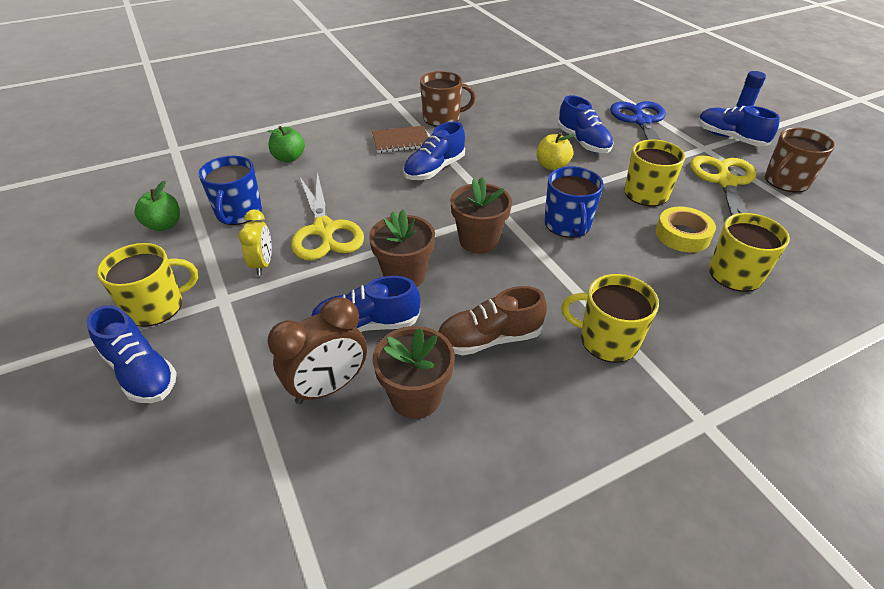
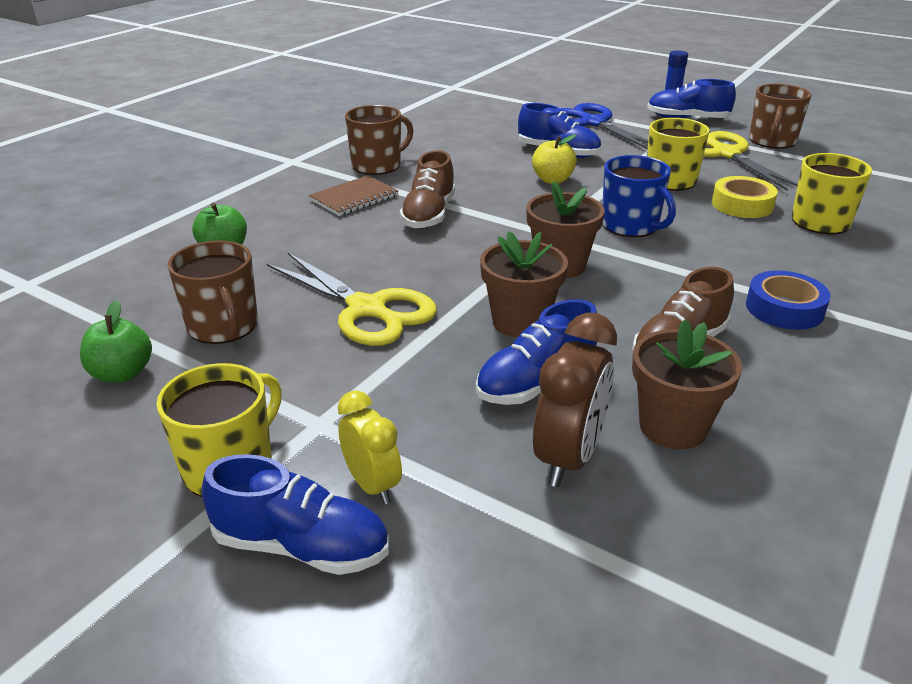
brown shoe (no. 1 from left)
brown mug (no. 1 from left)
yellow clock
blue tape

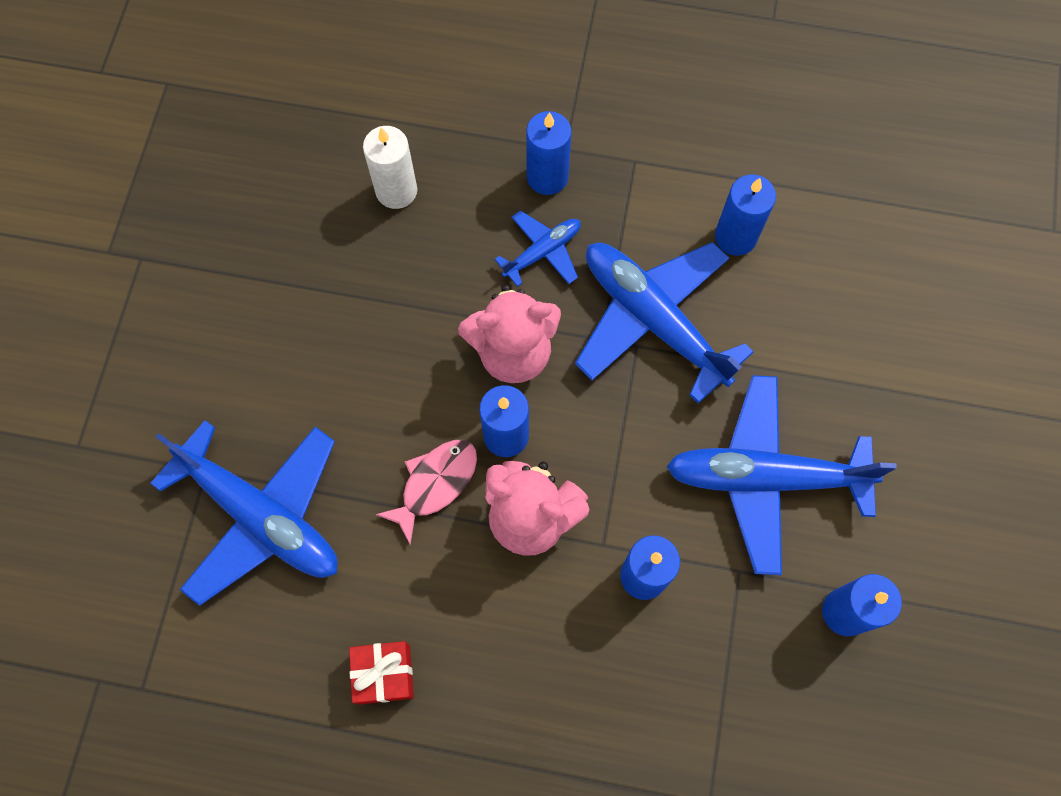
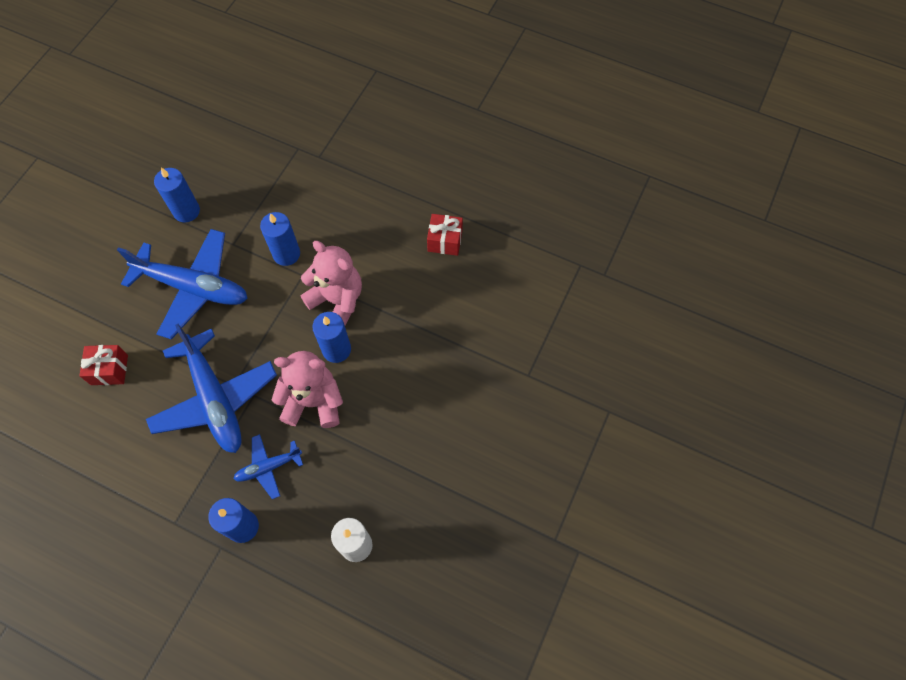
blue candle (no. 4 from left in the first image)
blue plane (no. 1 from left in the first image)
pink fish
red gift (no. 1 from left)

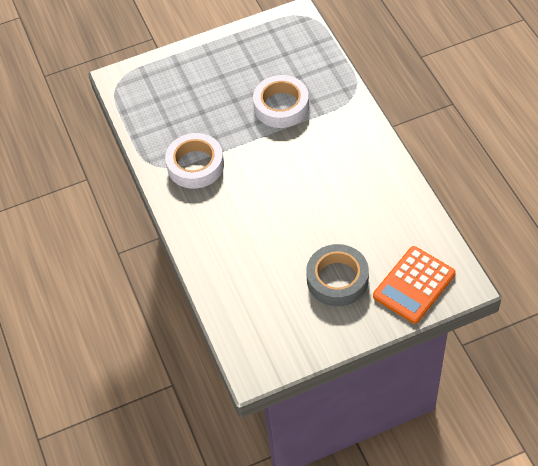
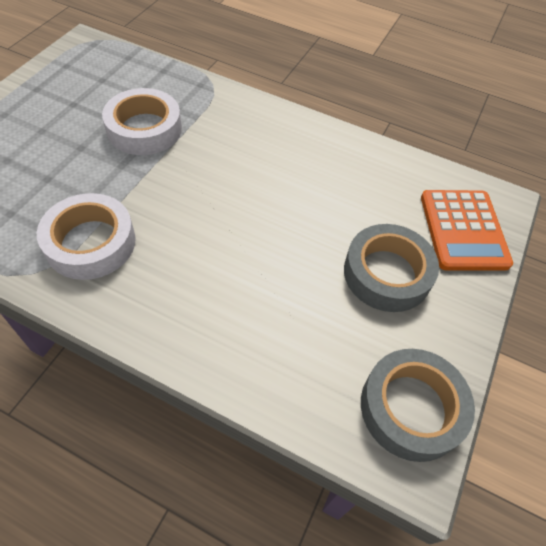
grey tape (no. 2 from left)

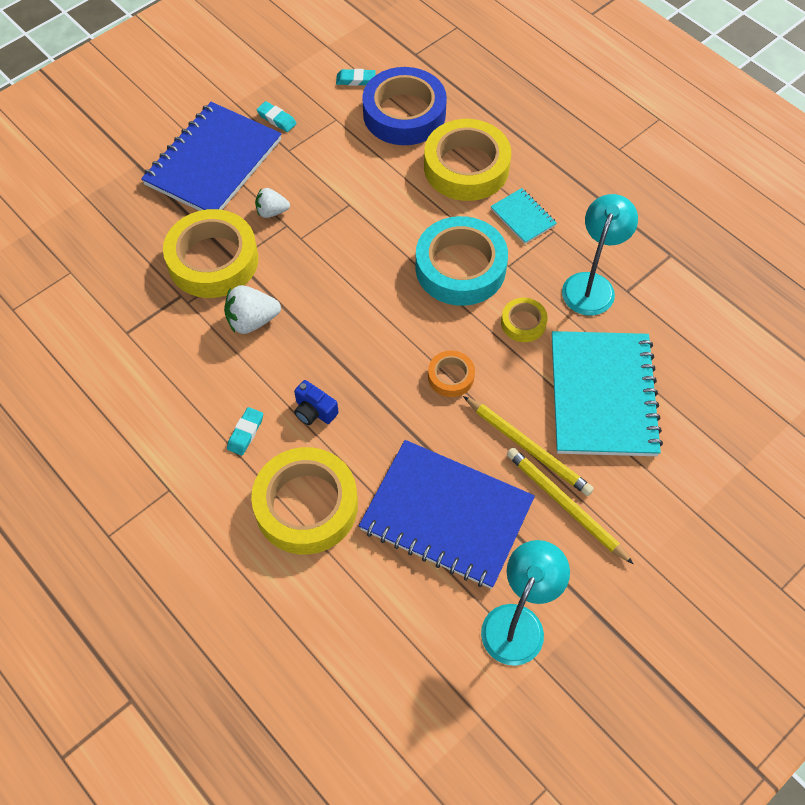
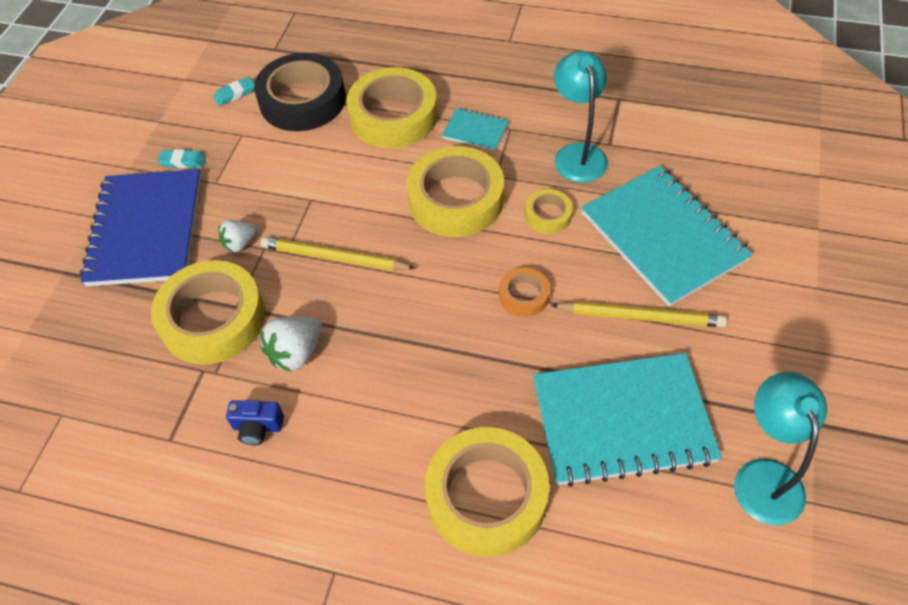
black tape
yellow tape (no. 3 from left)
blue camera
turquoise eraser (no. 1 from left in the first image)
turquoise notebook (no. 2 from left)
yellow pencil (no. 1 from left)

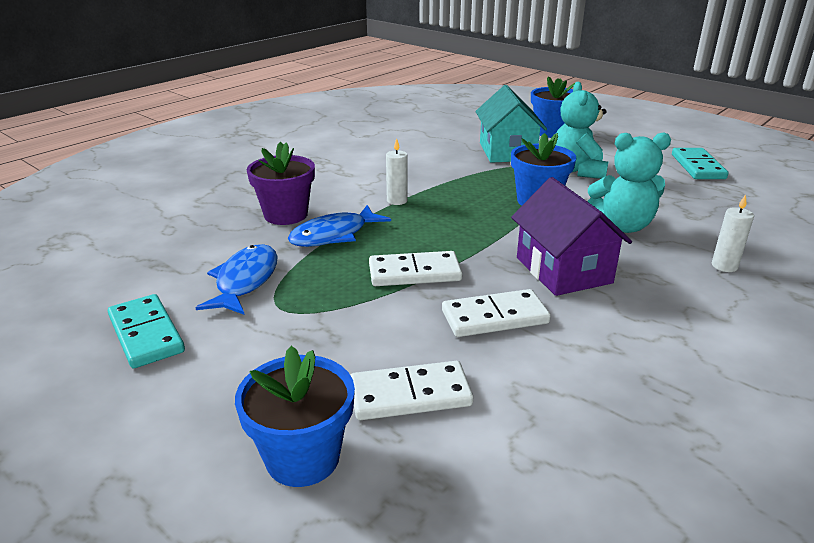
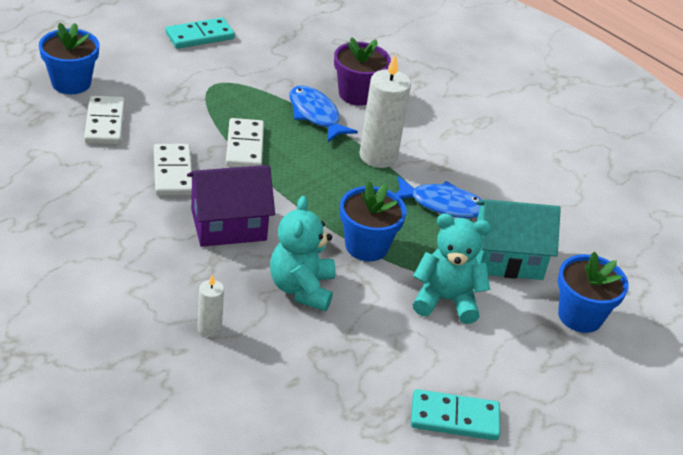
white candle (no. 2 from left)
blue fish (no. 2 from left)

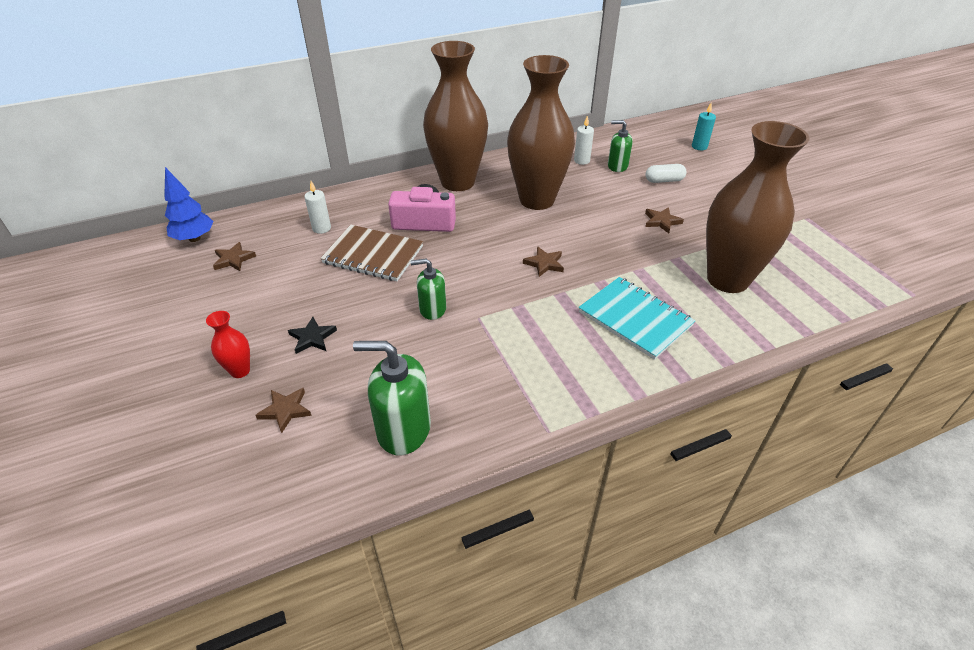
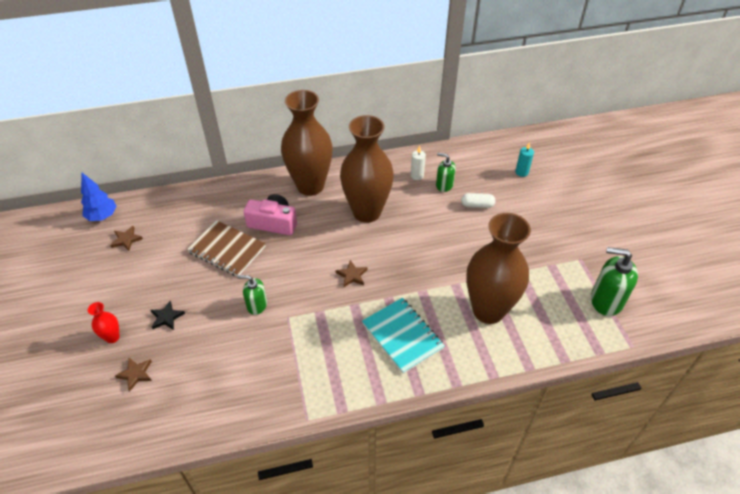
white candle (no. 1 from left in the first image)
brown star (no. 4 from left in the first image)
green soap dispenser (no. 3 from left)

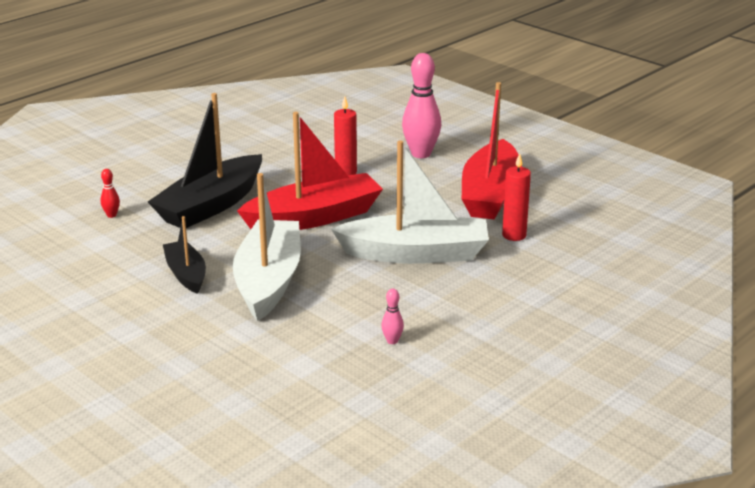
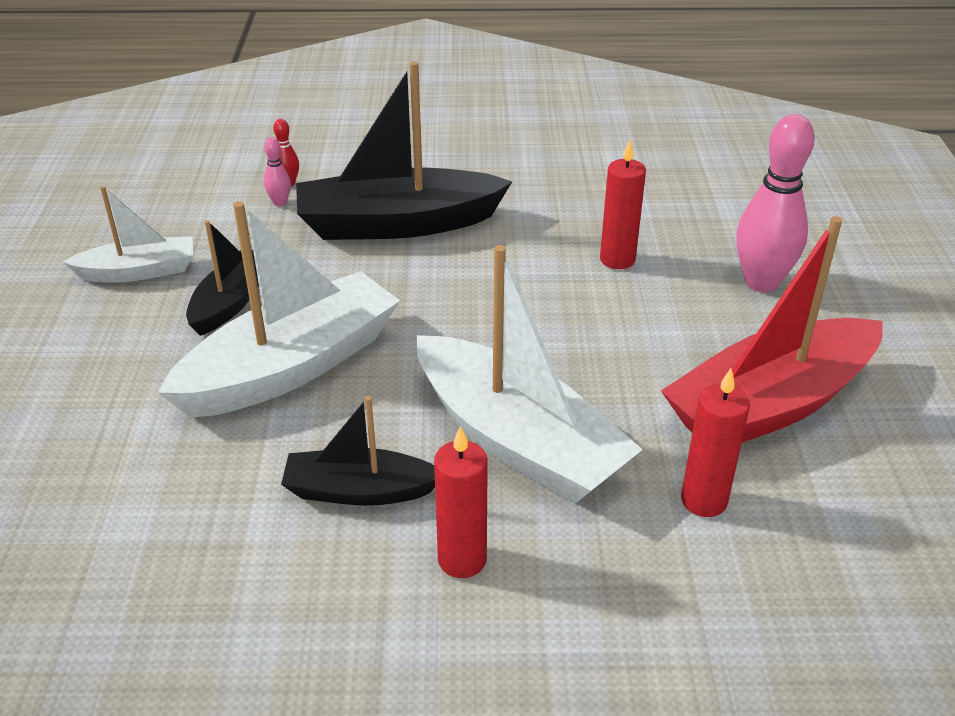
red boat (no. 1 from left in the first image)
pink bowling pin (no. 1 from left)
white boat (no. 1 from left)
black boat (no. 2 from left)
red candle (no. 1 from left)

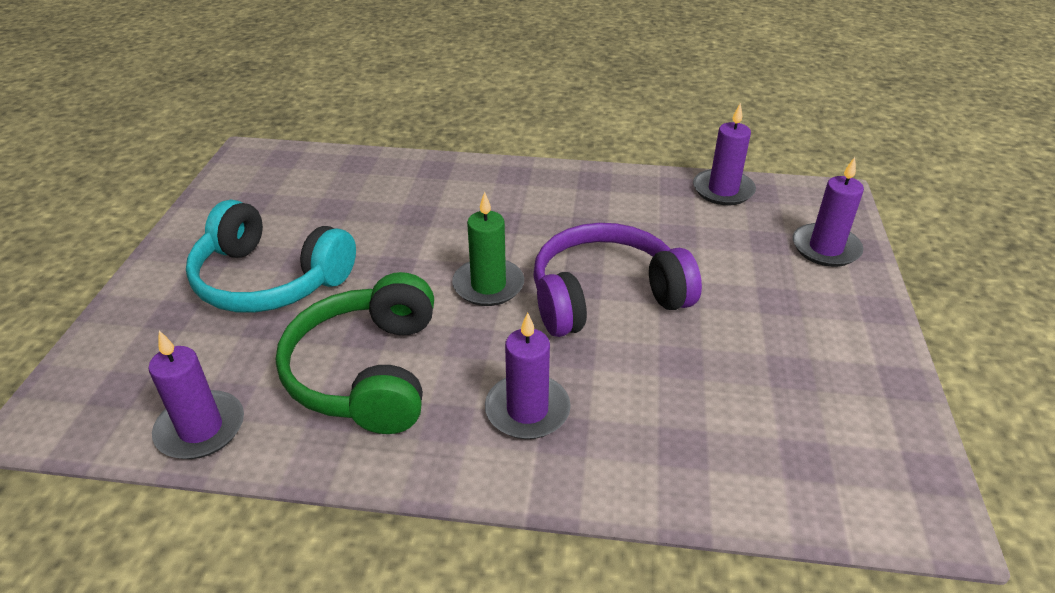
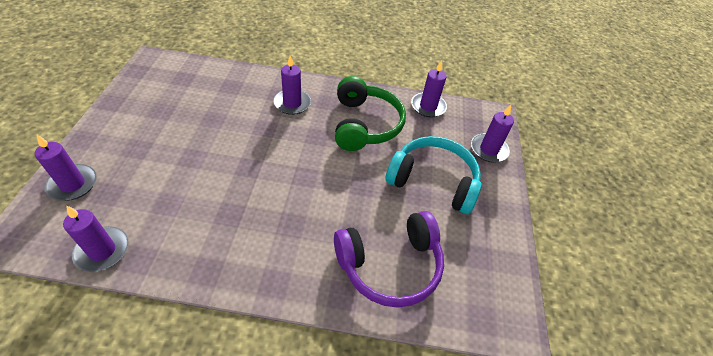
green candle
purple headphones
purple candle (no. 5 from left)

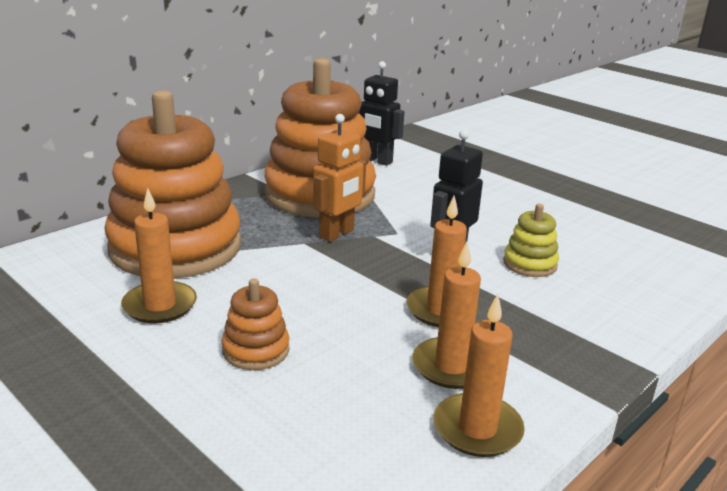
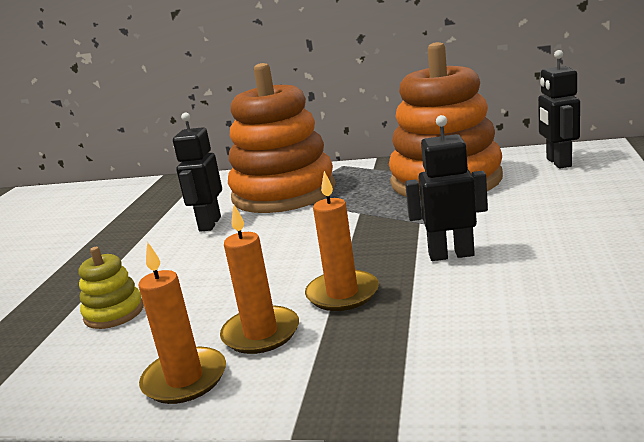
orange robot
black robot (no. 1 from left)
yellow stacking toy
orange stacking toy (no. 2 from left in the first image)

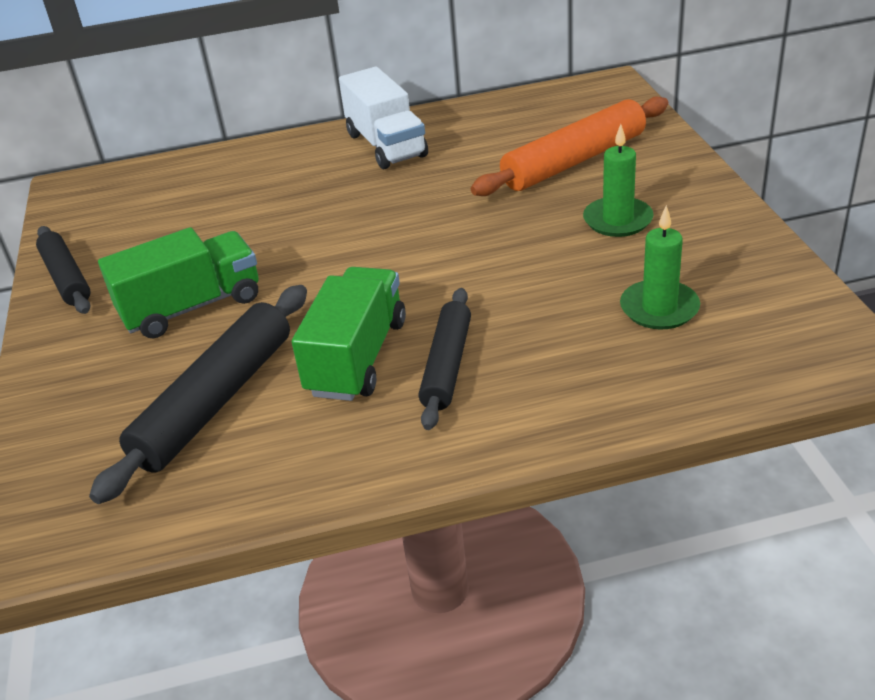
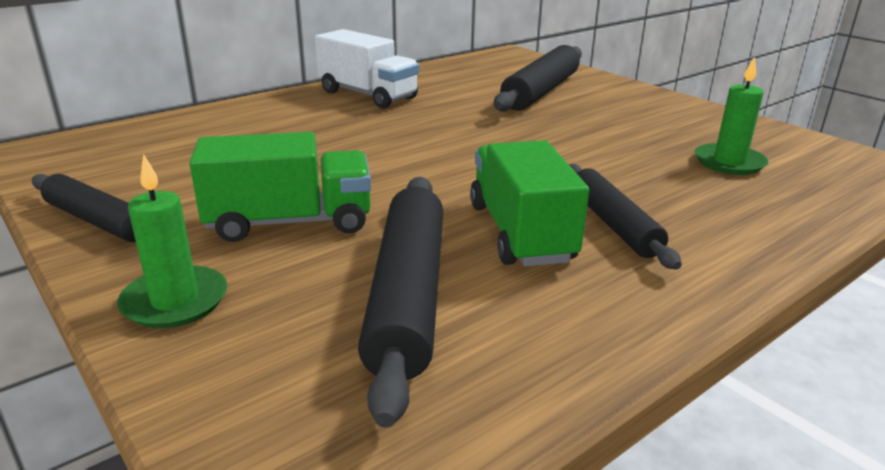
black rolling pin (no. 3 from left)
green candle (no. 1 from left)
green truck (no. 1 from left)

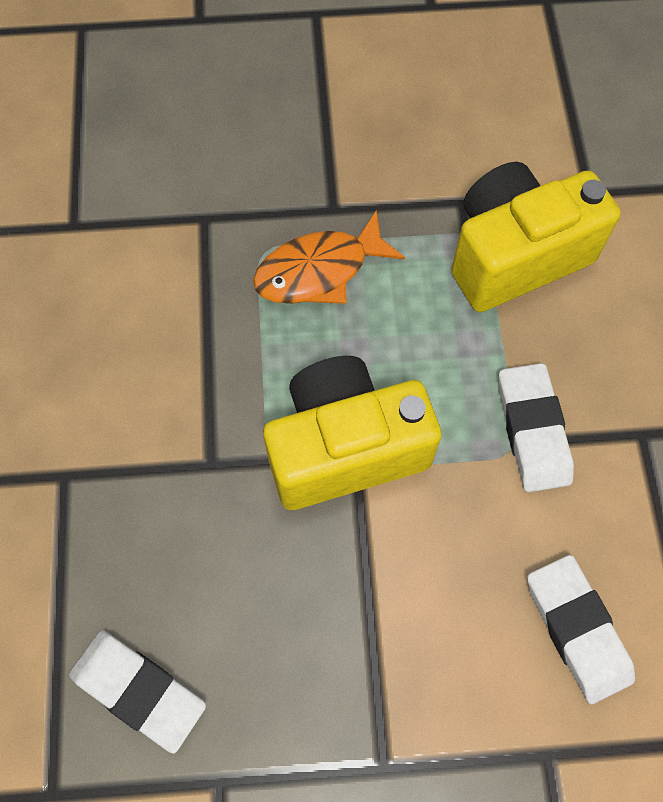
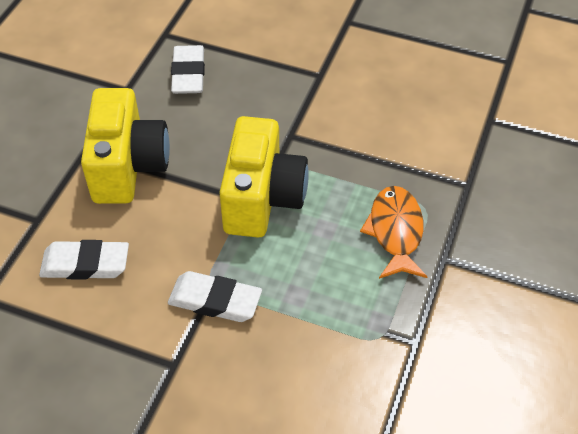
yellow camera (no. 1 from left)
white eraser (no. 2 from left)

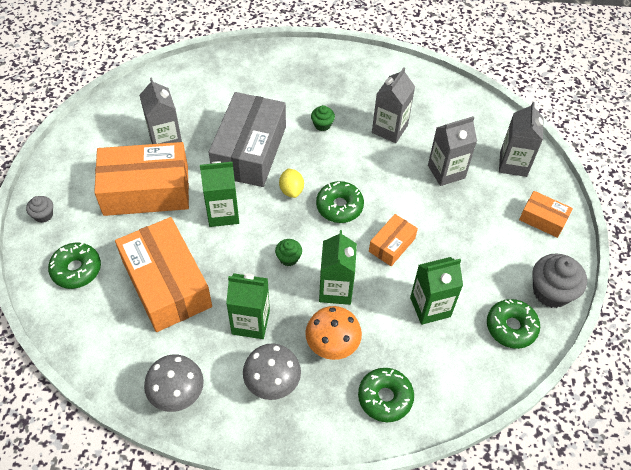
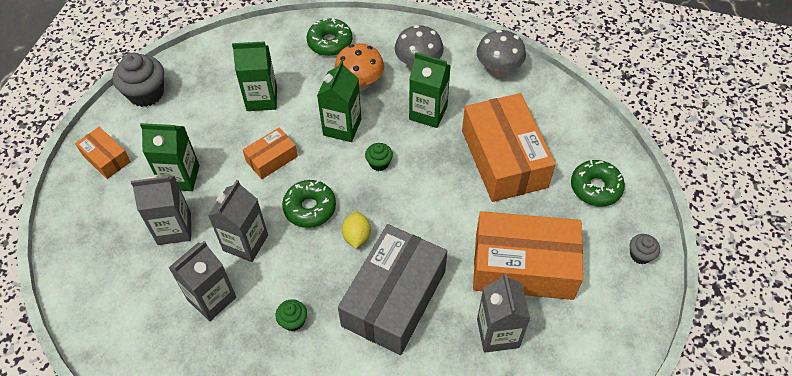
grey carton (no. 3 from left)
green carton (no. 1 from left)
green donut (no. 4 from left in the first image)

